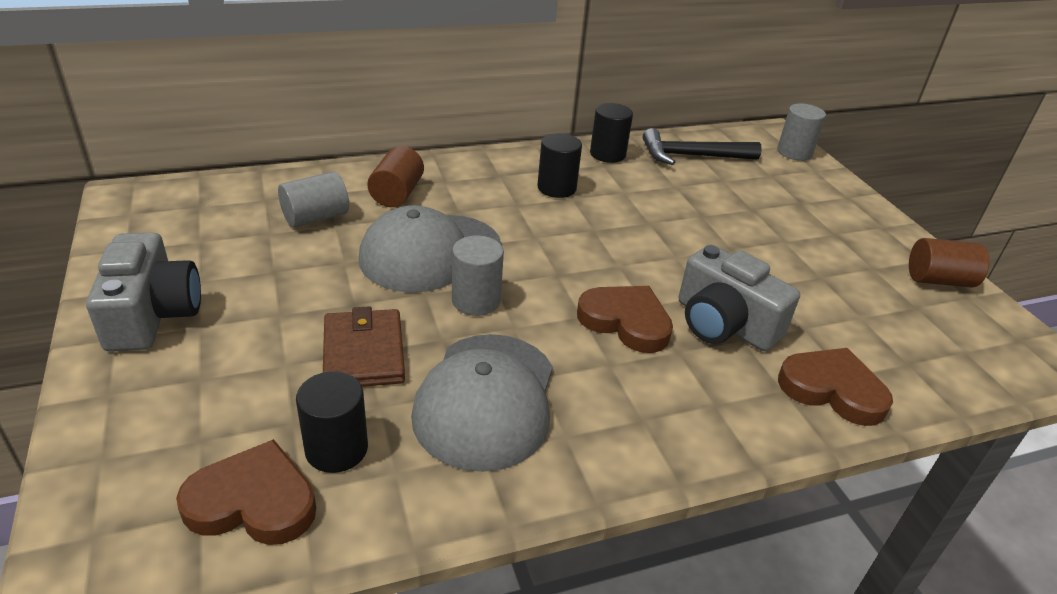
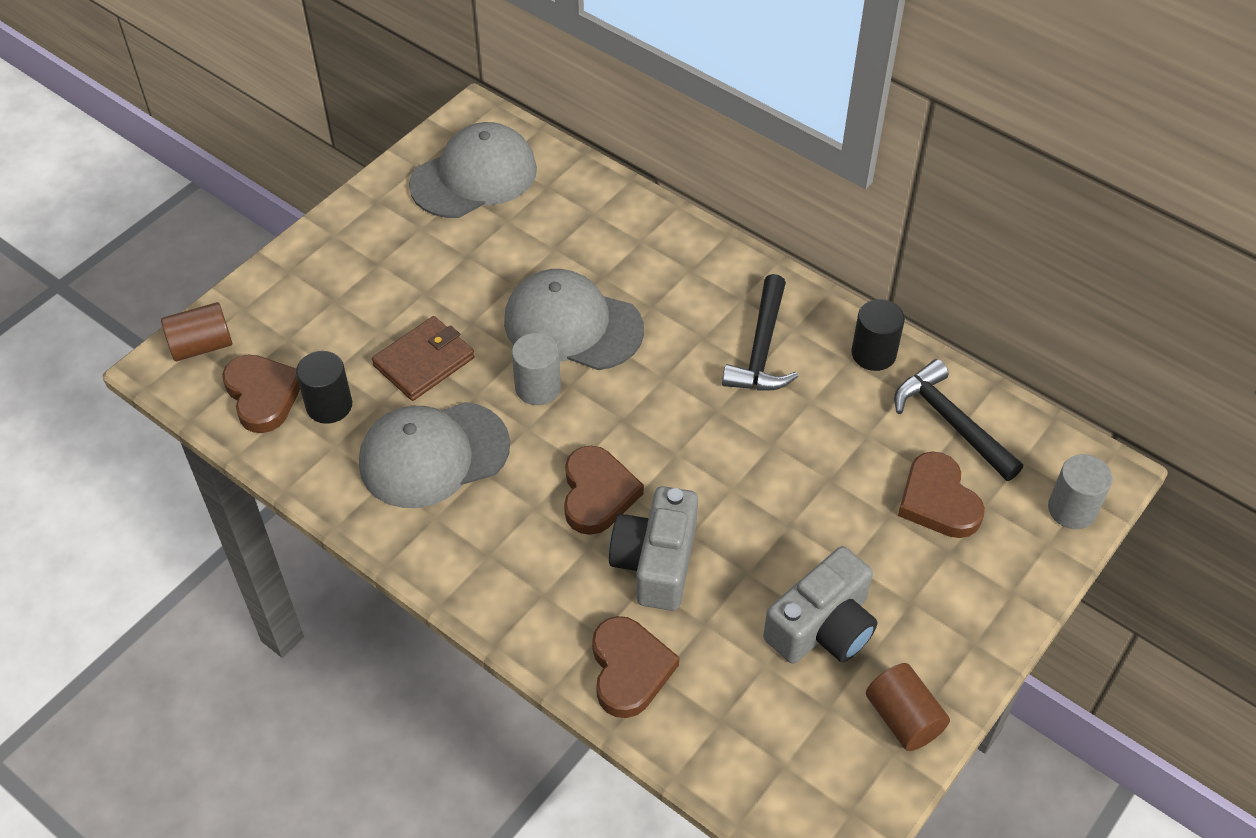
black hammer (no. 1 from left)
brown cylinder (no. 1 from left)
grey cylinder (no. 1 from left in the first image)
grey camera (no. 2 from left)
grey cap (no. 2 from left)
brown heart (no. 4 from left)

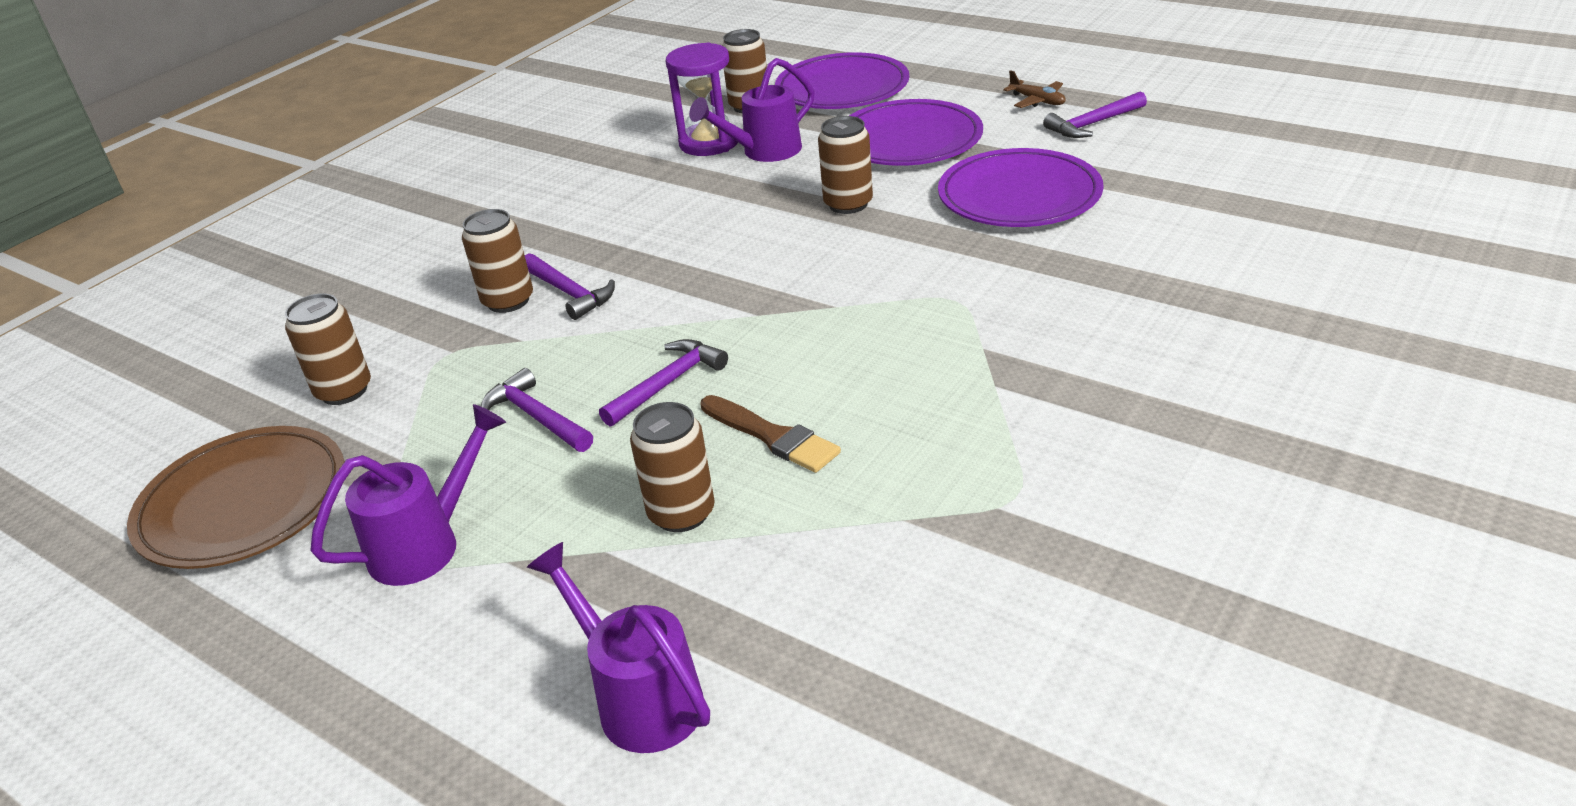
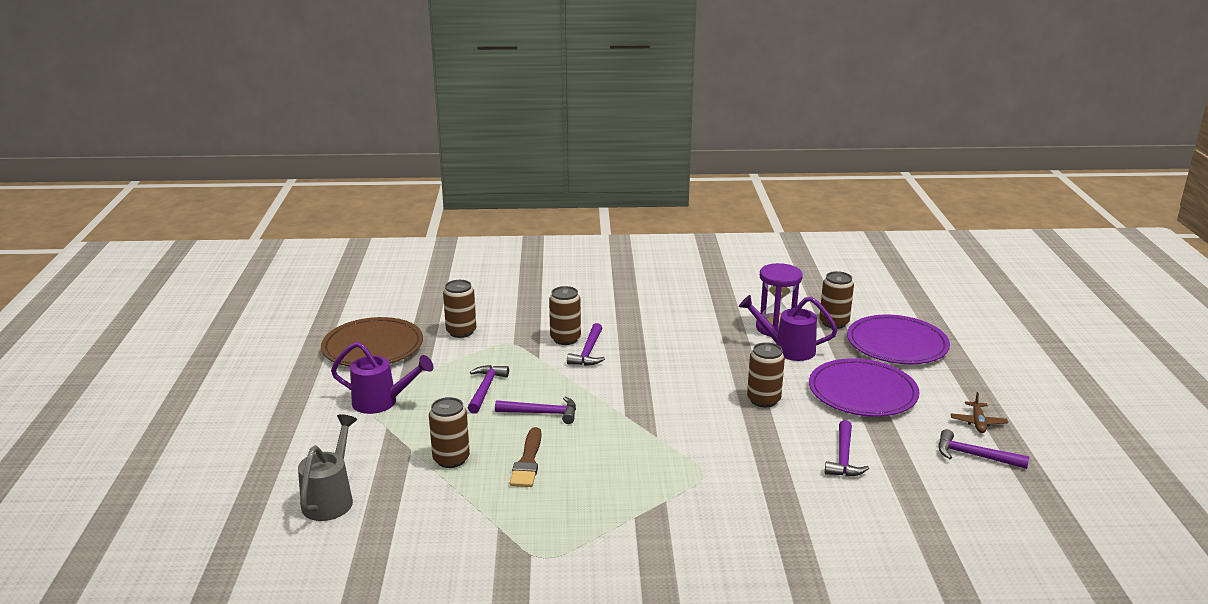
purple hammer (no. 4 from left)
grey watering can

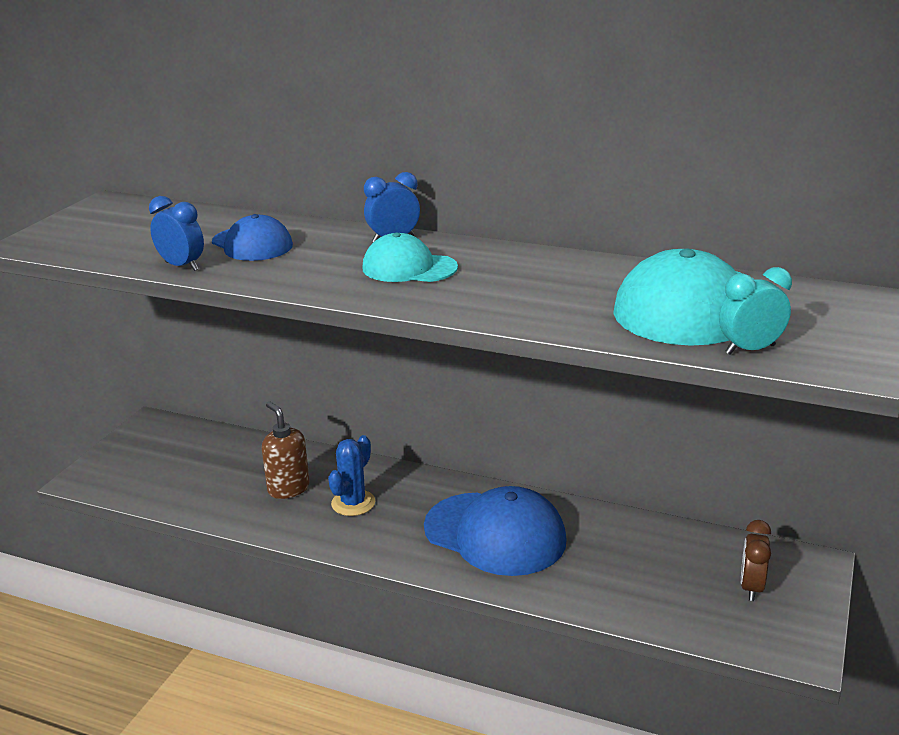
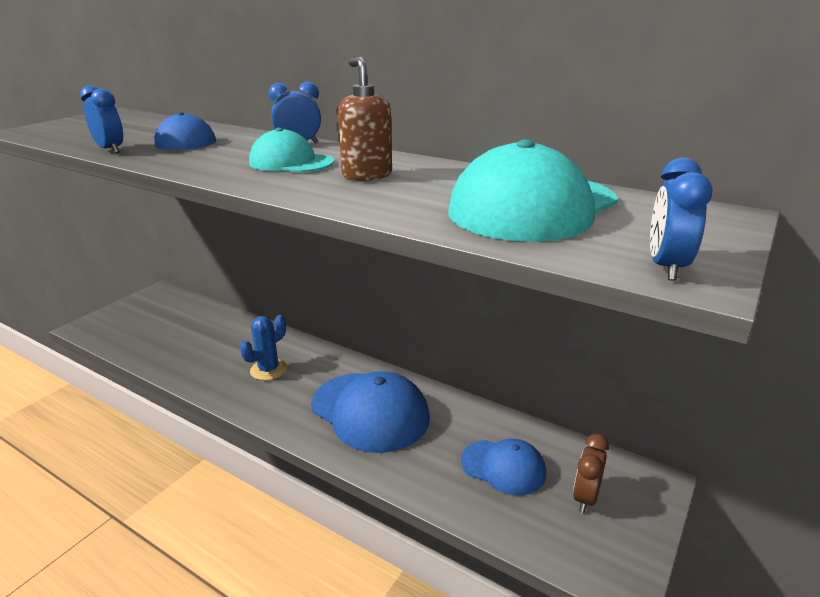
turquoise clock
brown soap dispenser
blue clock (no. 3 from left)
blue cap (no. 3 from left)

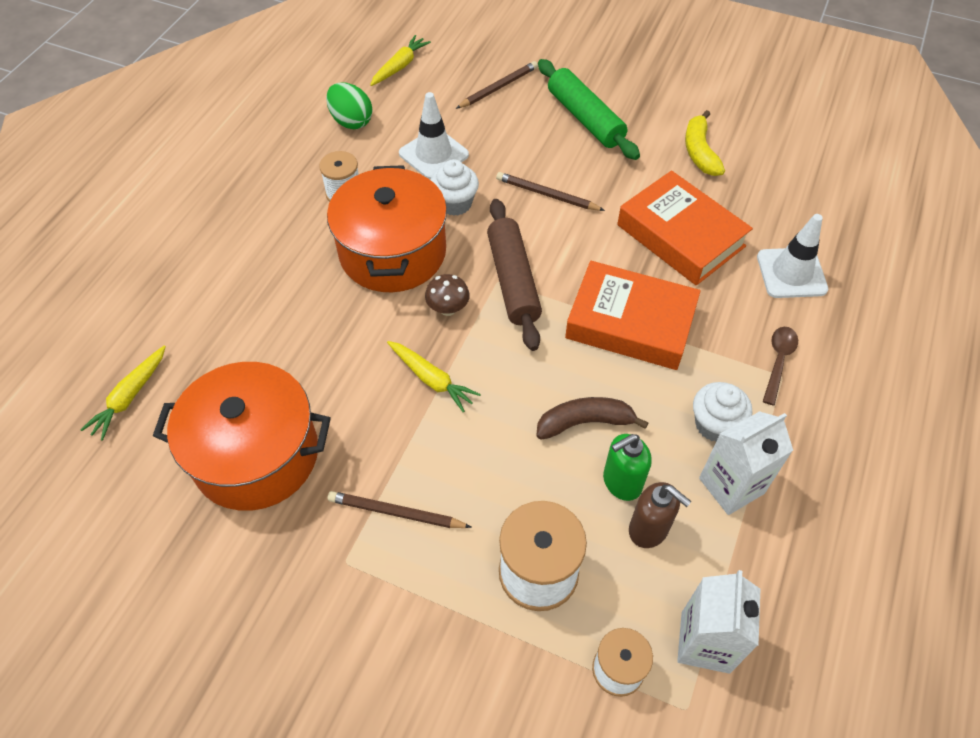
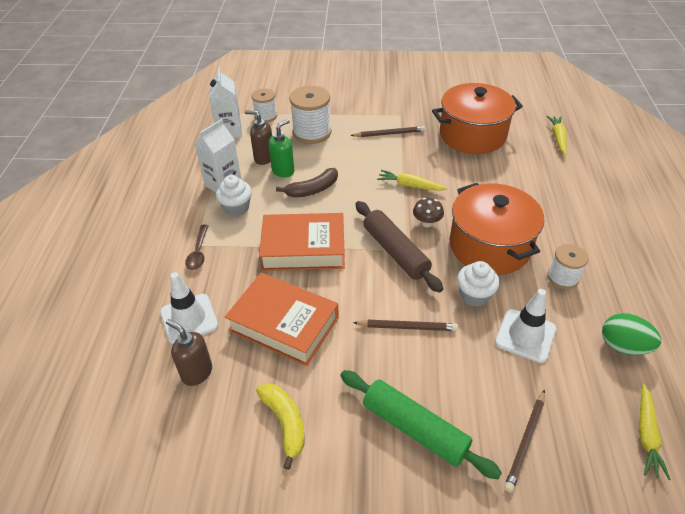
brown soap dispenser (no. 1 from left)

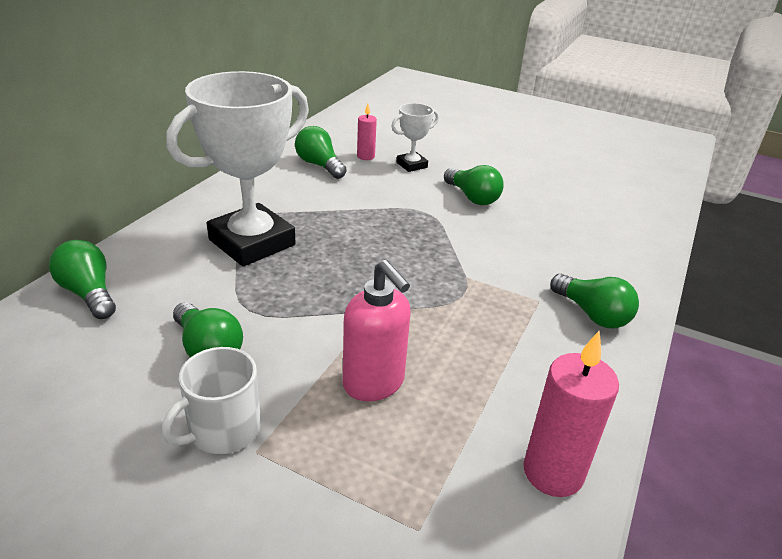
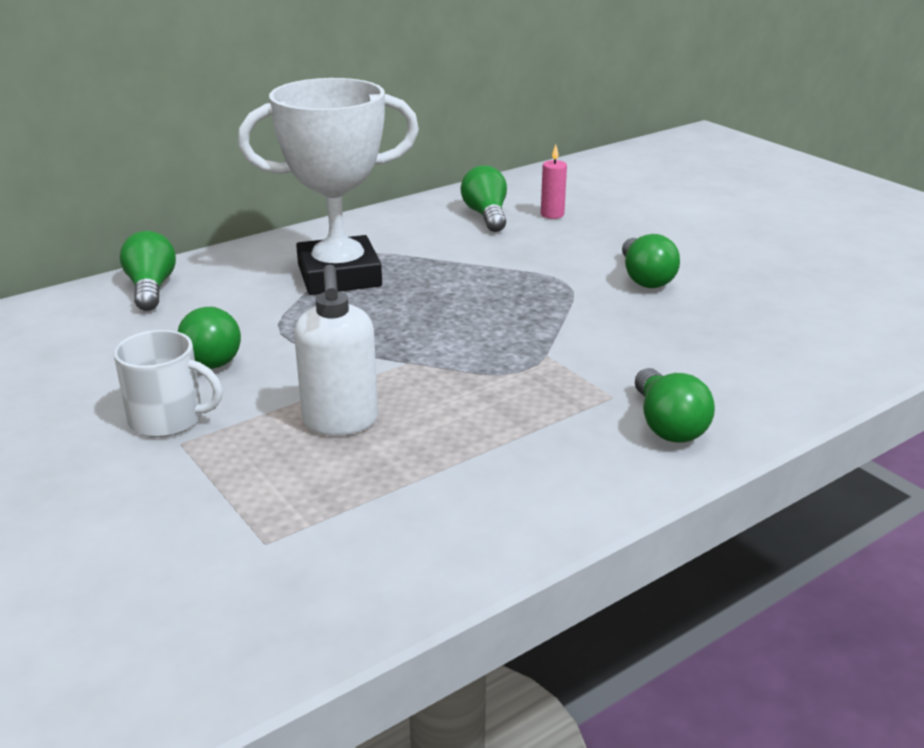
white trophy (no. 2 from left in the first image)
white soap dispenser
pink candle (no. 2 from left in the first image)
white mug

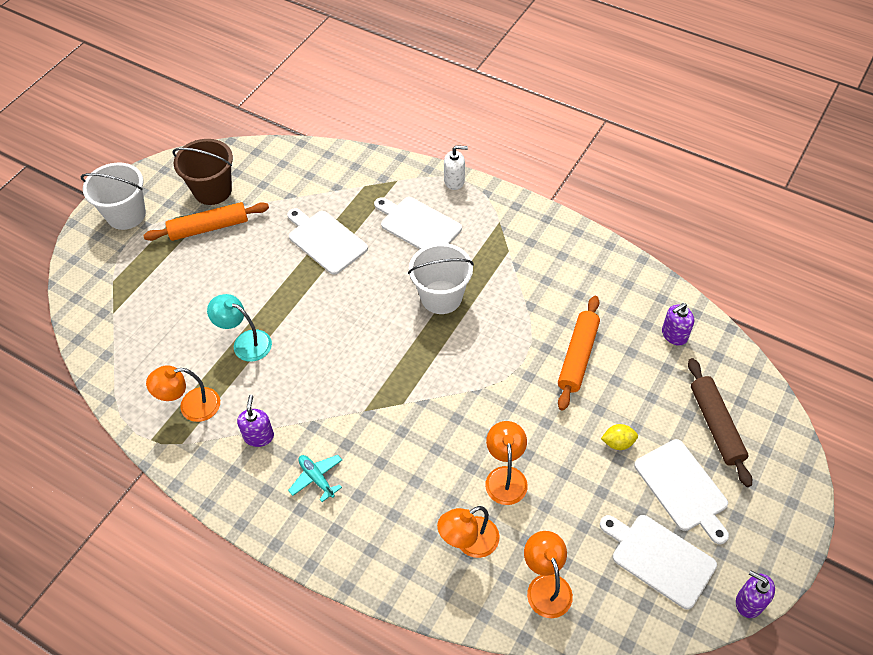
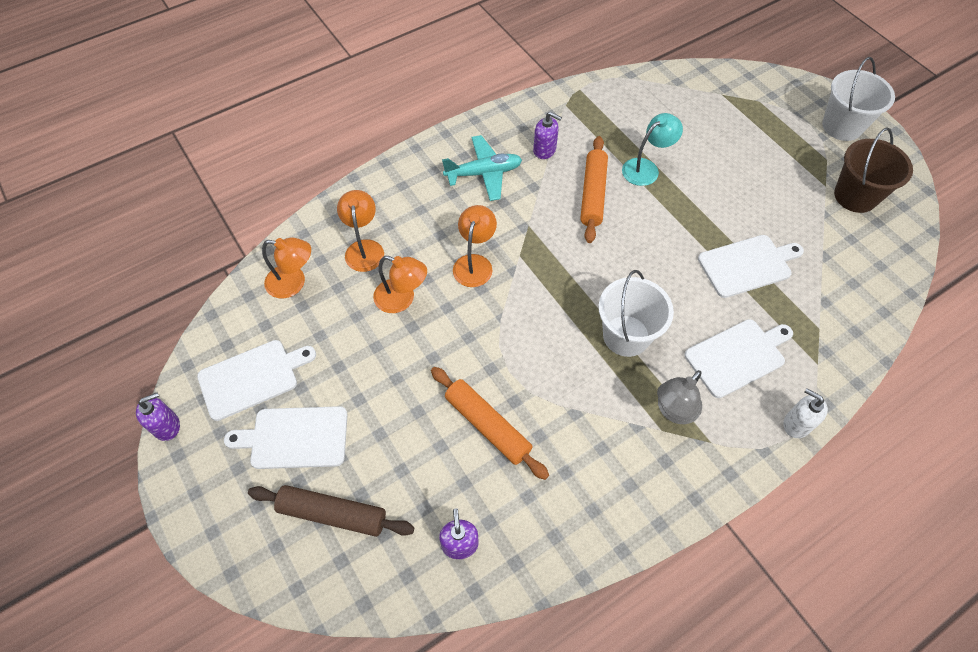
white soap dispenser
orange rolling pin (no. 2 from left)
orange lamp (no. 4 from left)
yellow lemon
turquoise plane
grey lamp

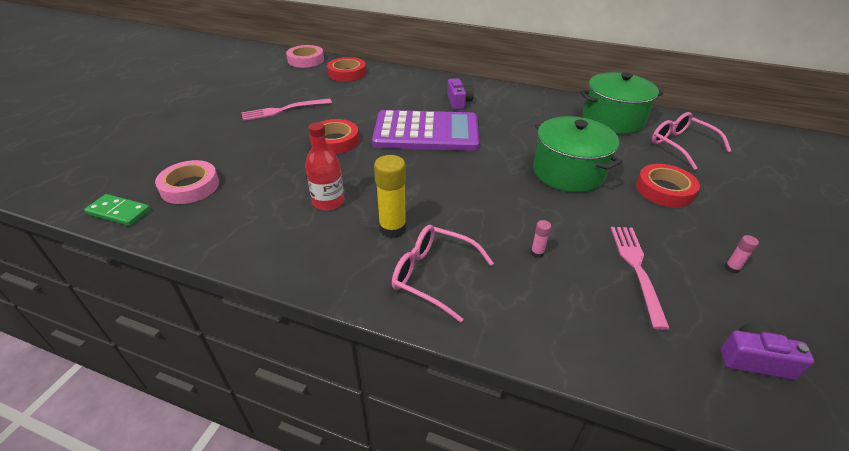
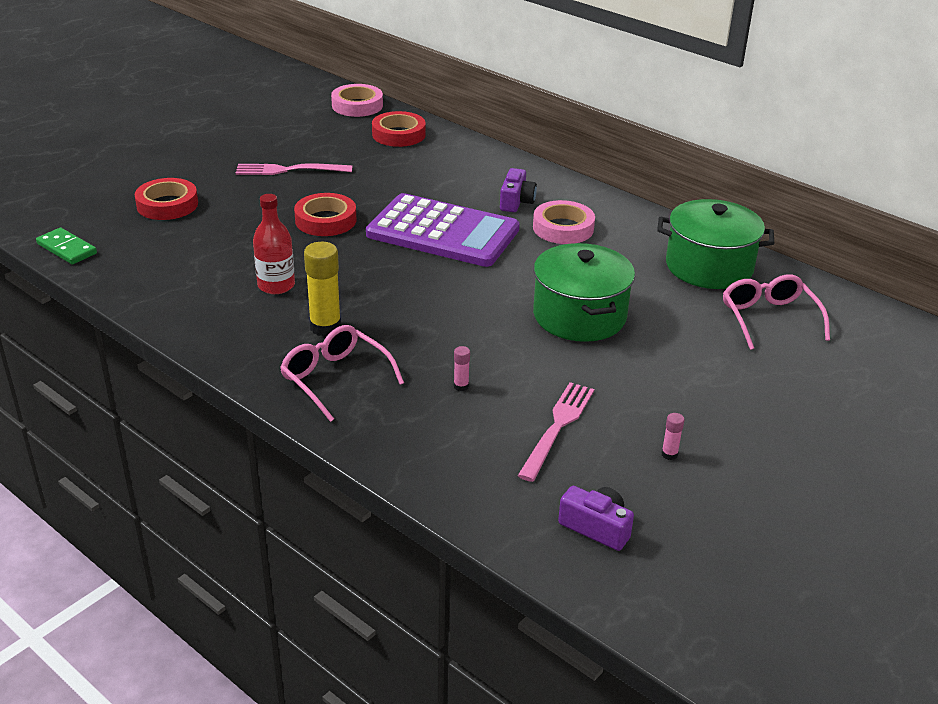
pink tape (no. 2 from left)
red tape (no. 1 from left)

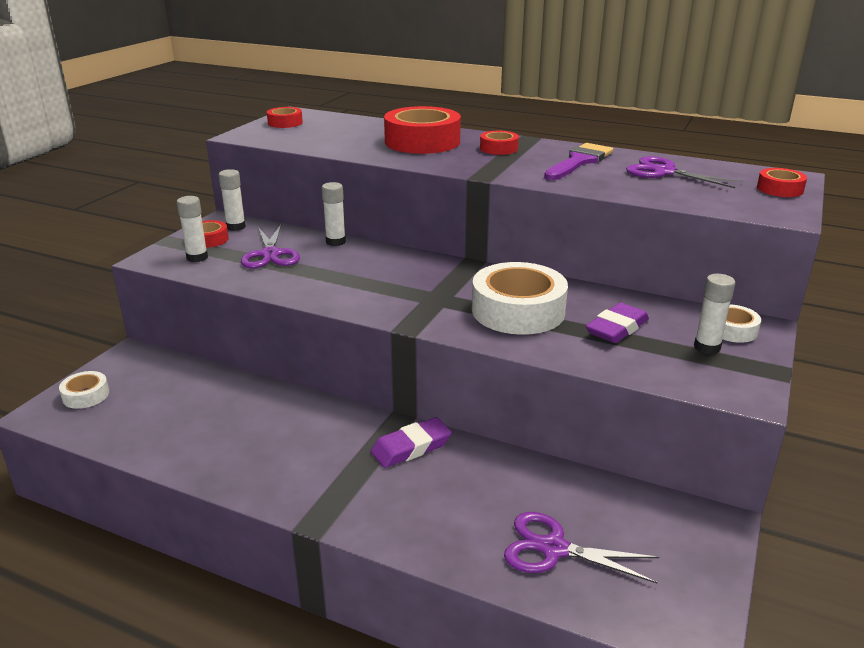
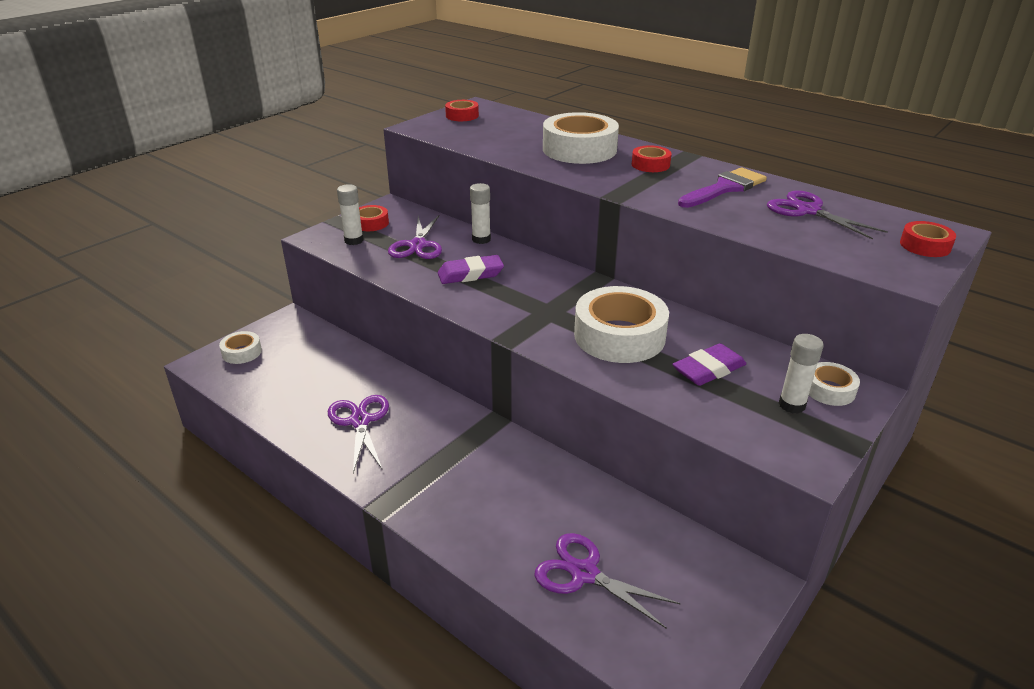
white tape (no. 2 from left)
white glue stick (no. 2 from left in the first image)
purple eraser (no. 1 from left)
purple scissors (no. 1 from left)

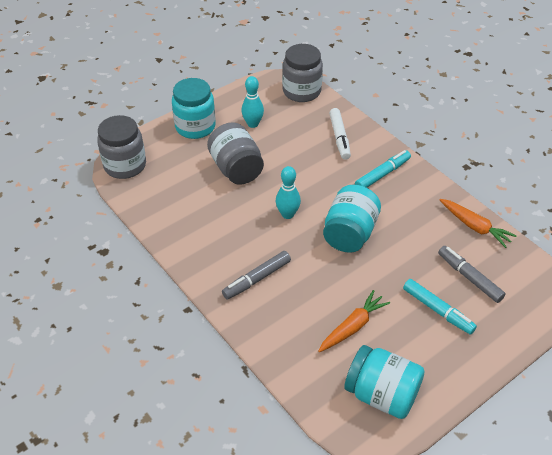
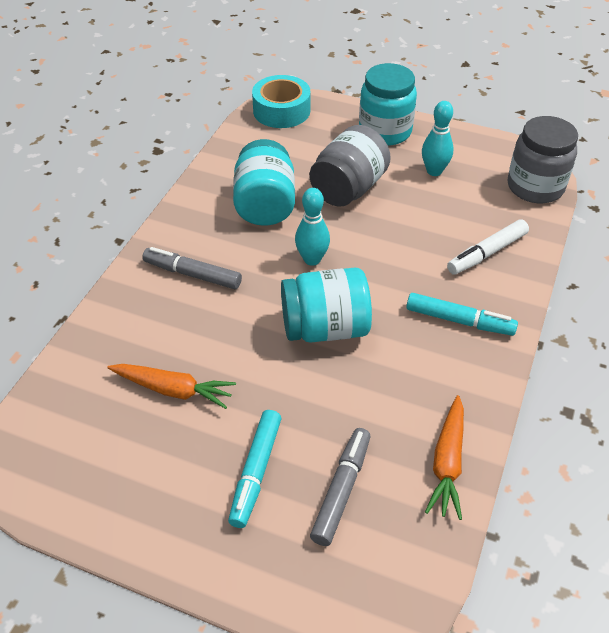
turquoise tape
turquoise jar (no. 1 from left)

